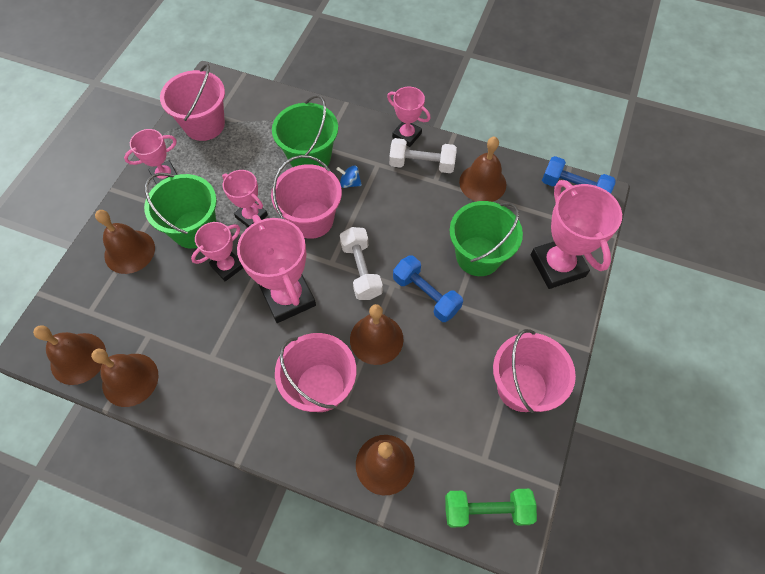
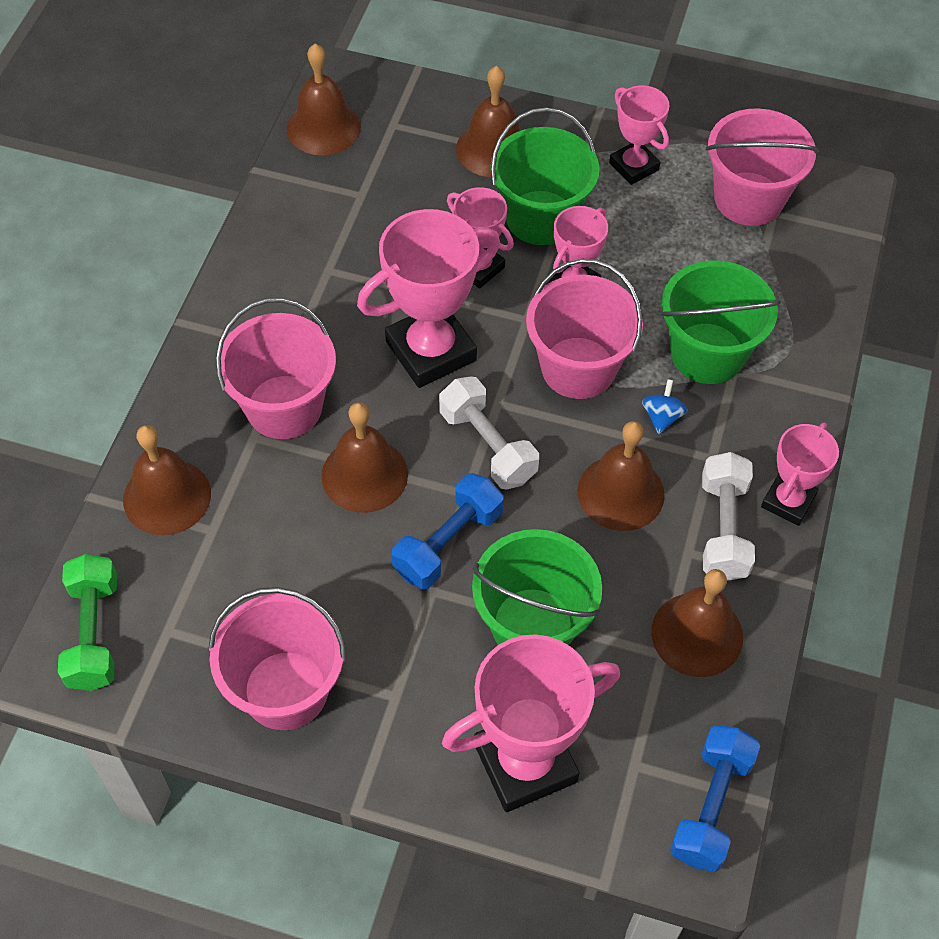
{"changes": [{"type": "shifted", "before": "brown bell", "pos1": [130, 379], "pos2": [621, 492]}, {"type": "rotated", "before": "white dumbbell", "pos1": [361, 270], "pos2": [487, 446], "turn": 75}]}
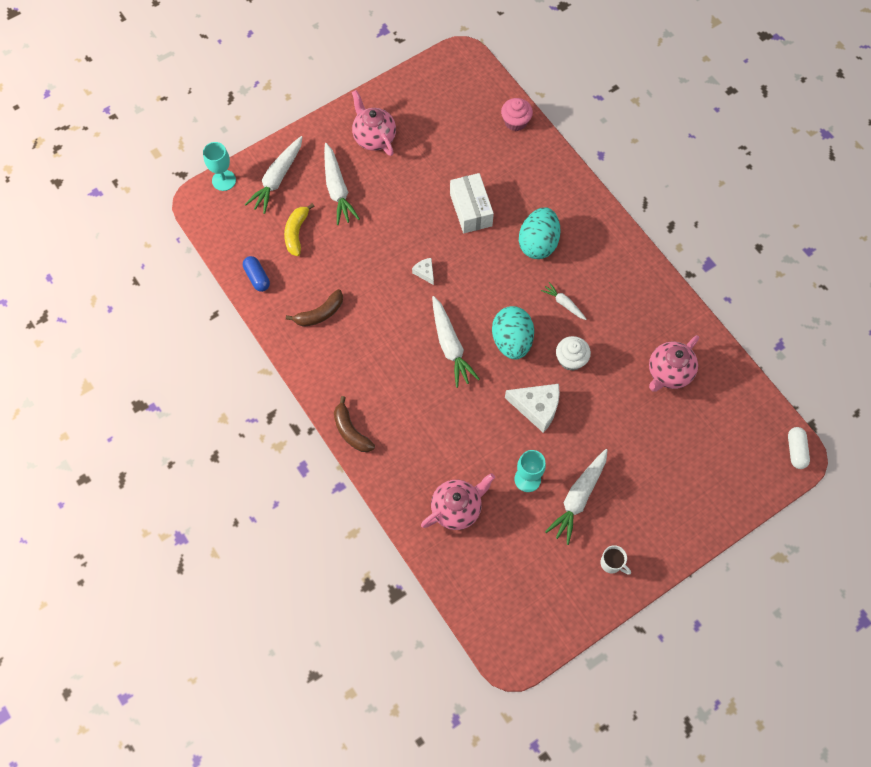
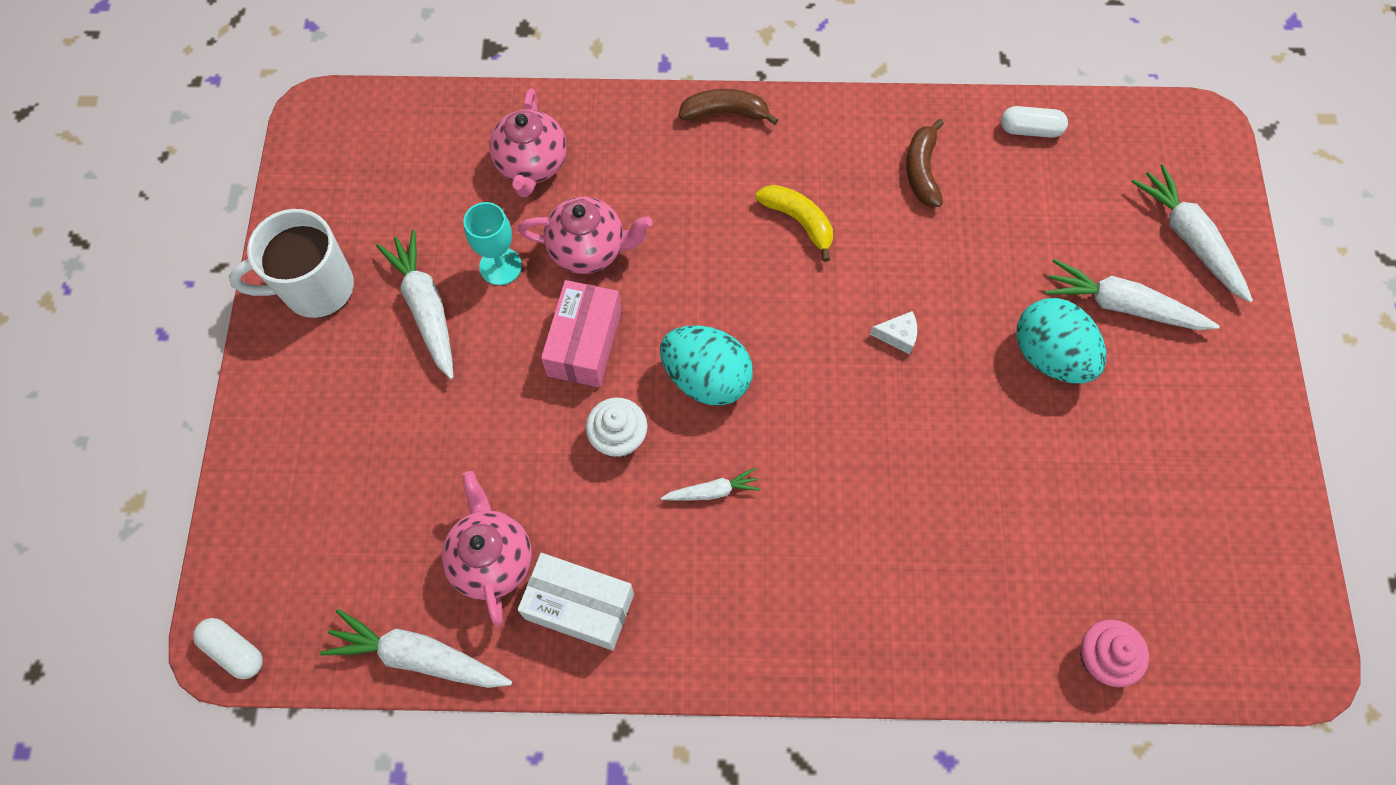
{"changes": [{"type": "gone", "before": "teal wine glass", "pos1": [224, 180]}, {"type": "shifted", "before": "golden banana", "pos1": [296, 233], "pos2": [798, 221]}, {"type": "shifted", "before": "pink china teapot", "pos1": [374, 137], "pos2": [588, 250]}, {"type": "shifted", "before": "white root vegetable", "pos1": [450, 345], "pos2": [419, 657]}, {"type": "shifted", "before": "white parcel", "pos1": [471, 209], "pos2": [579, 606]}, {"type": "shifted", "before": "teal toy egg", "pos1": [538, 243], "pos2": [1050, 356]}, {"type": "swapped", "before": "white cheese wedge", "after": "pink parcel", "pos1": [537, 408], "pos2": [584, 343]}, {"type": "repainted", "before": "cobalt capsule", "after": "white capsule", "pos1": [257, 277], "pos2": [1030, 130]}, {"type": "scaled", "before": "white coffee mug", "pos1": [611, 563], "pos2": [316, 288], "scale": 2.13}]}
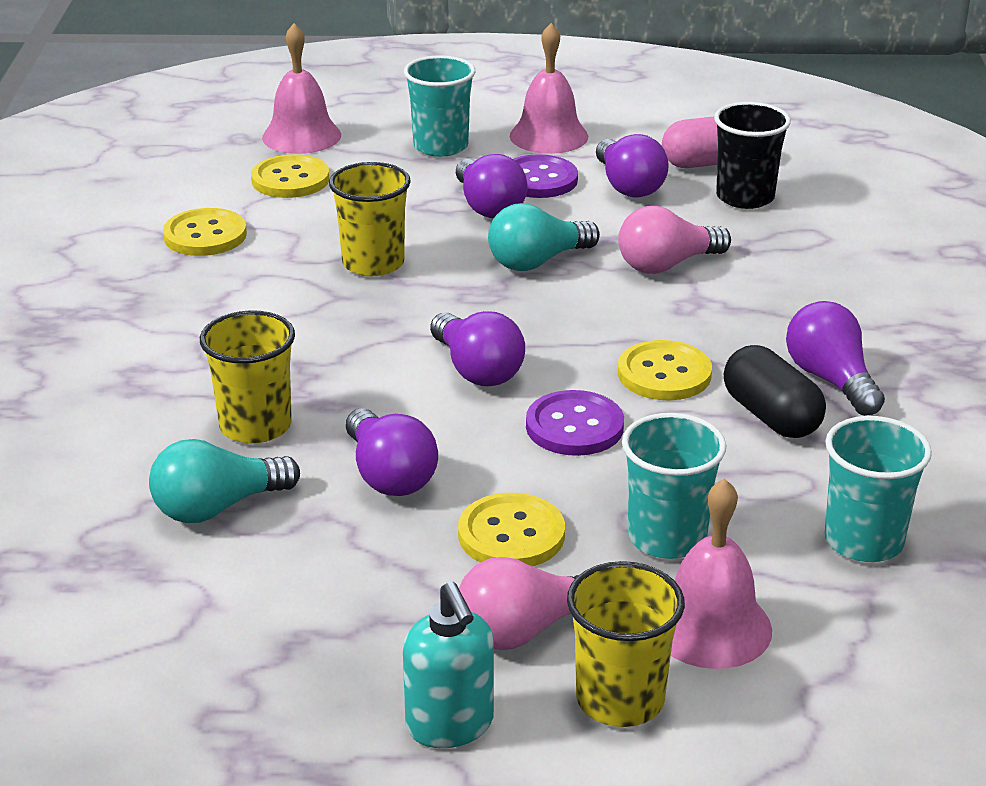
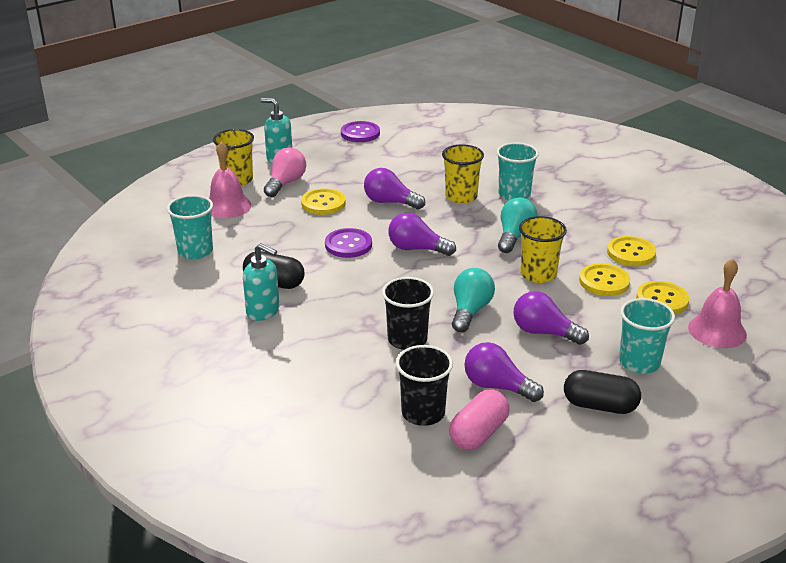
{"changes": [{"type": "shifted", "before": "teal bulb", "pos1": [217, 507], "pos2": [514, 236]}, {"type": "shifted", "before": "royal purple shirt button", "pos1": [539, 180], "pos2": [360, 133]}, {"type": "shifted", "before": "golden shirt button", "pos1": [664, 374], "pos2": [604, 281]}, {"type": "shifted", "before": "teal cup", "pos1": [667, 537], "pos2": [514, 194]}, {"type": "swapped", "before": "pink bell", "after": "ebony capsule", "pos1": [548, 136], "pos2": [600, 406]}, {"type": "swapped", "before": "pink bulb", "after": "ebony cup", "pos1": [666, 265], "pos2": [407, 340]}, {"type": "swapped", "before": "royal purple bulb", "after": "teal pump bottle", "pos1": [830, 379], "pos2": [263, 311]}]}
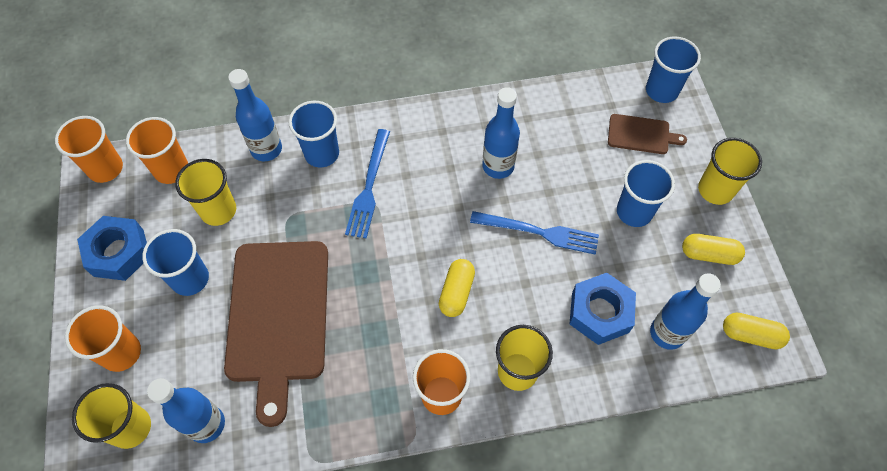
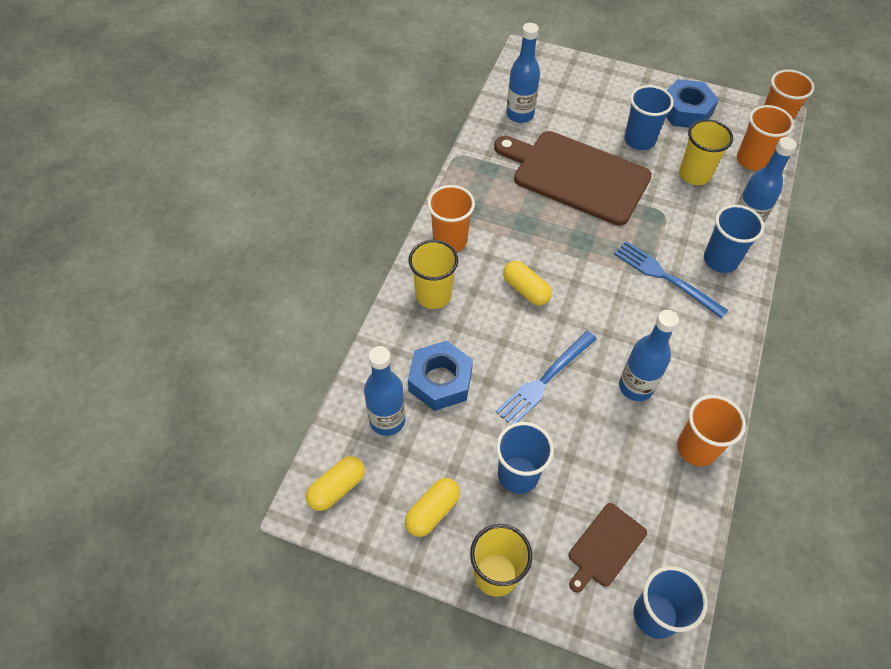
{"changes": [{"type": "gone", "before": "golden cup", "pos1": [130, 427]}, {"type": "shifted", "before": "orange cup", "pos1": [121, 353], "pos2": [696, 448]}]}
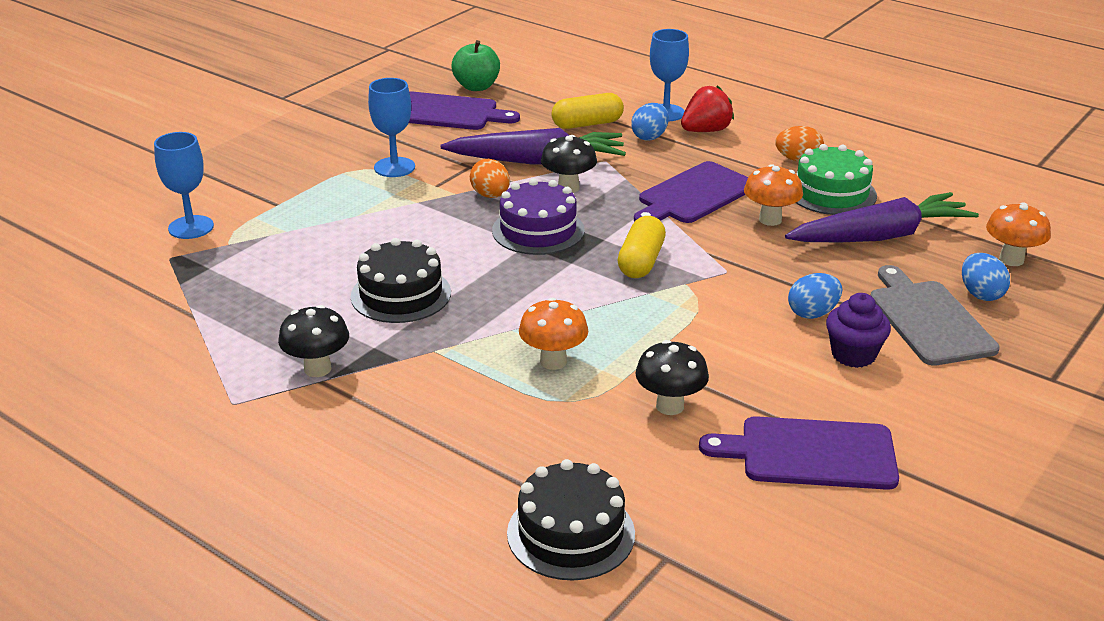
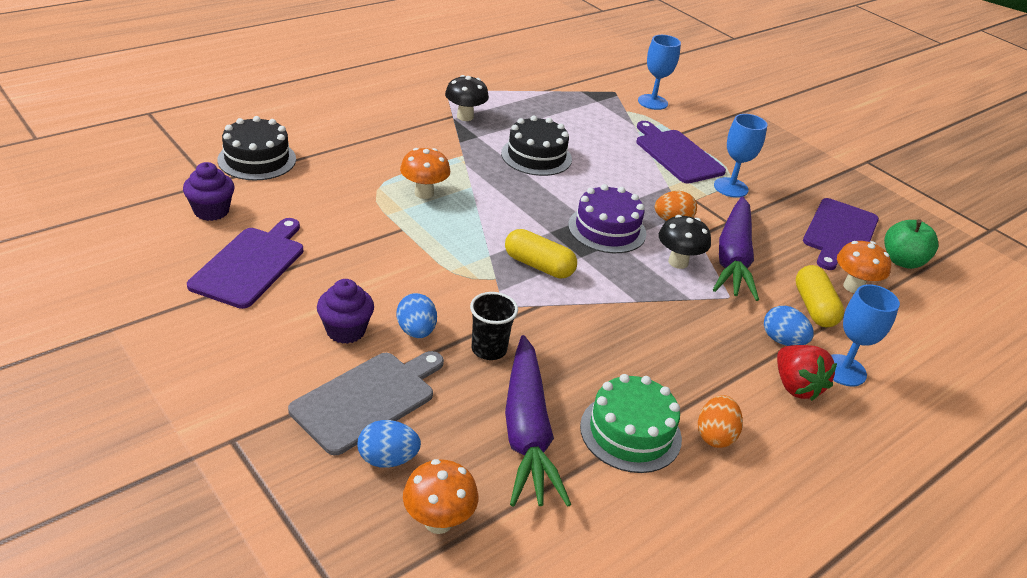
{"changes": [{"type": "gone", "before": "ebony mushroom", "pos1": [670, 406]}, {"type": "new", "after": "royal purple cupcake", "pos2": [211, 211]}, {"type": "new", "after": "ebony cup", "pos2": [489, 349]}, {"type": "shifted", "before": "royal purple bread board", "pos1": [694, 195], "pos2": [676, 155]}, {"type": "shifted", "before": "orange mushroom", "pos1": [770, 220], "pos2": [853, 287]}, {"type": "rotated", "before": "ash-grey bread board", "pos1": [928, 320], "pos2": [367, 399], "turn": -45}]}
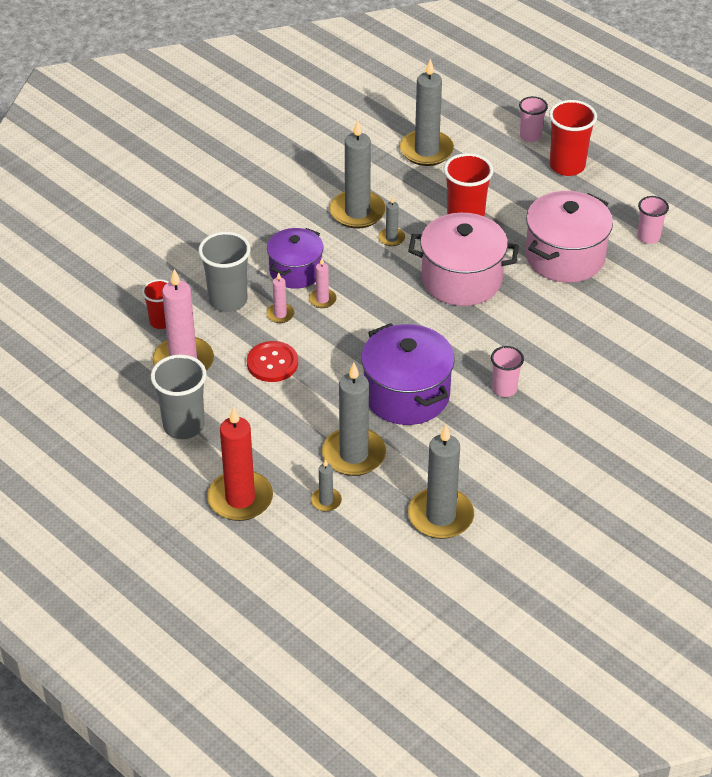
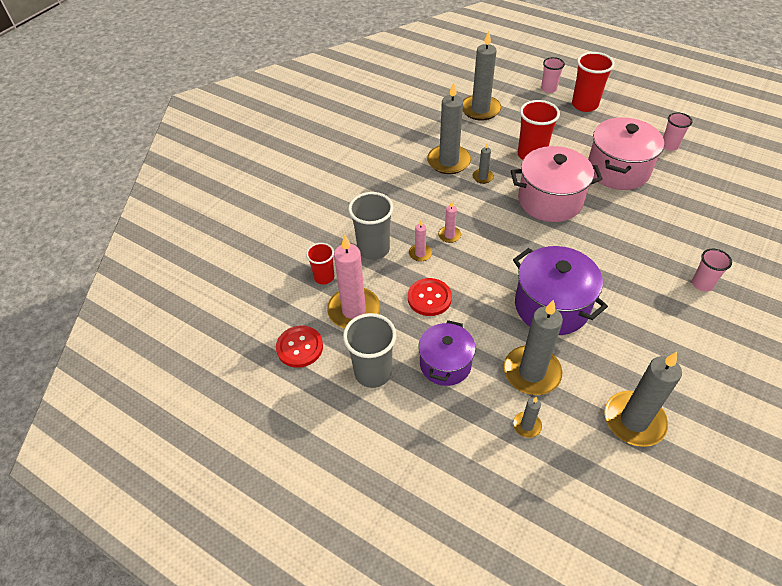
{"changes": [{"type": "gone", "before": "red pillar candle", "pos1": [240, 499]}, {"type": "new", "after": "red shirt button", "pos2": [299, 347]}, {"type": "shifted", "before": "royal purple cooking pot", "pos1": [295, 271], "pos2": [445, 364]}, {"type": "shifted", "before": "pink cup", "pos1": [504, 389], "pos2": [702, 284]}]}
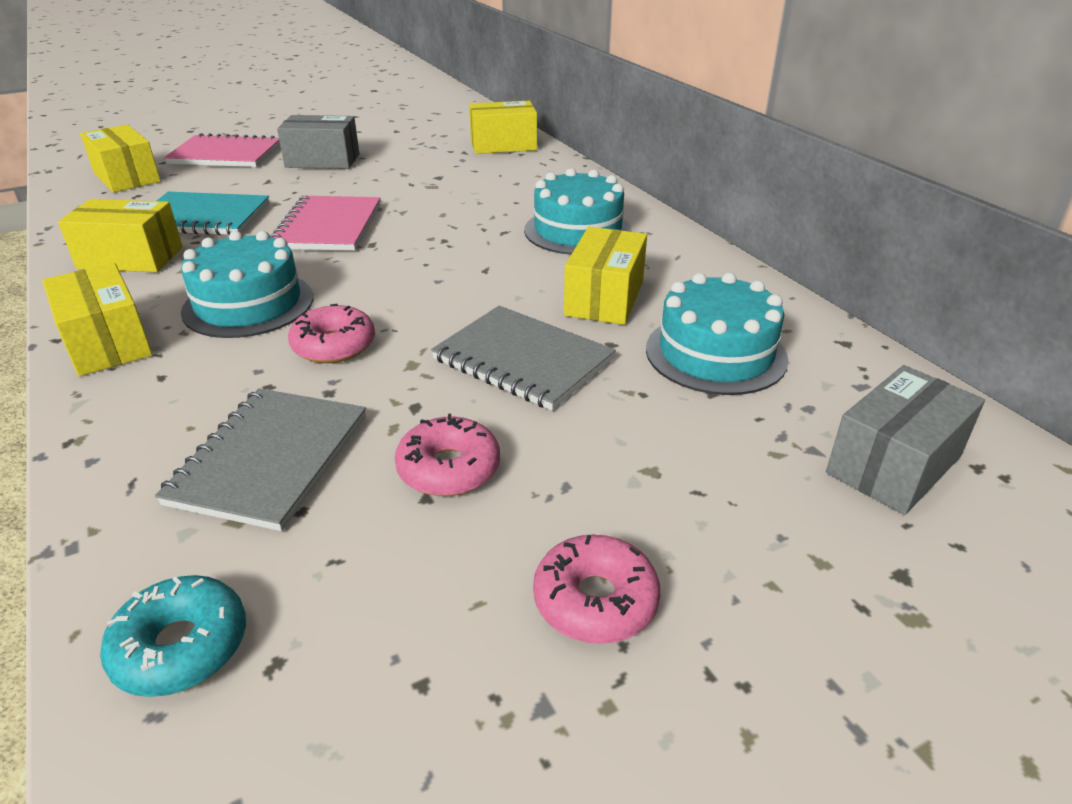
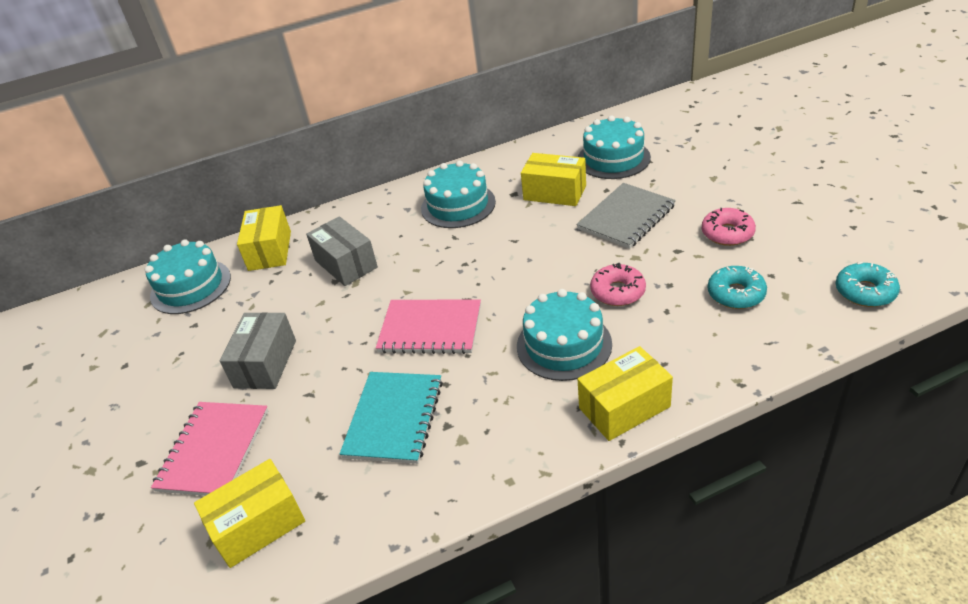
{"changes": [{"type": "gone", "before": "golden parcel", "pos1": [130, 258]}, {"type": "gone", "before": "pink doughnut", "pos1": [595, 600]}, {"type": "new", "after": "teal gateau", "pos2": [190, 286]}, {"type": "shifted", "before": "ash-grey parcel", "pos1": [894, 465], "pos2": [346, 264]}, {"type": "swapped", "before": "ash-grey notepad", "after": "teal doughnut", "pos1": [270, 459], "pos2": [736, 294]}]}
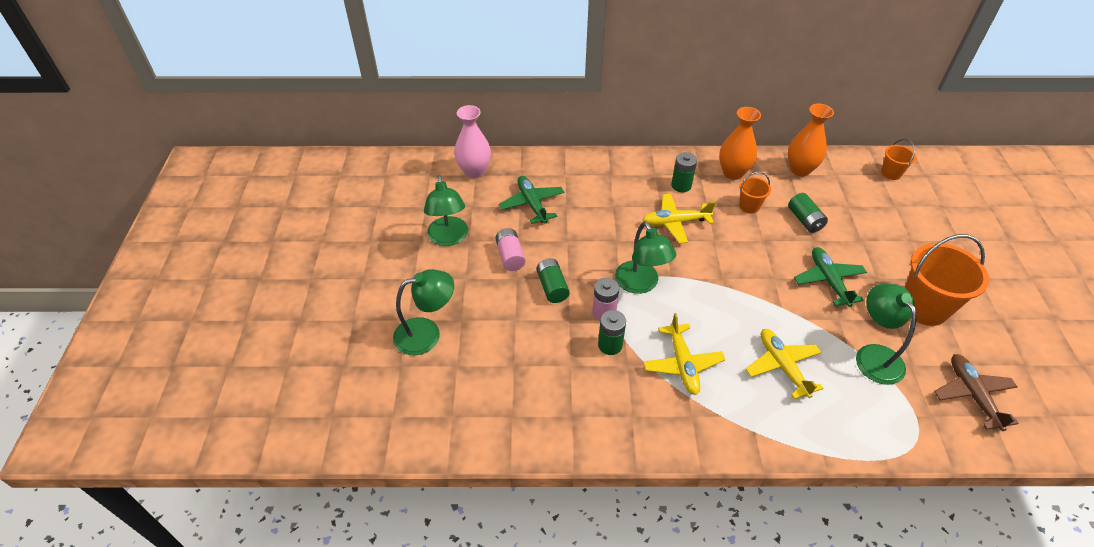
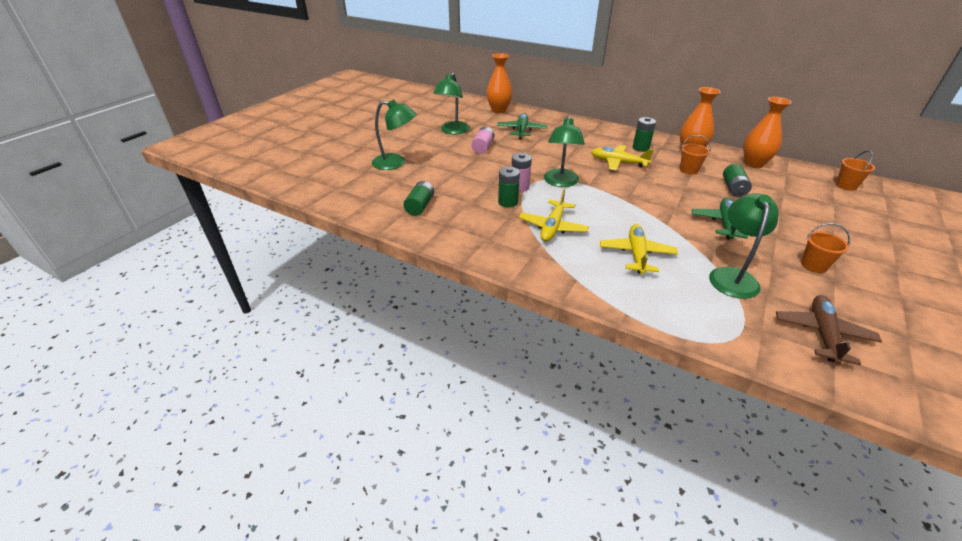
{"changes": [{"type": "shifted", "before": "leaf-green AA battery", "pos1": [552, 287], "pos2": [420, 206]}, {"type": "repainted", "before": "pink tall vase", "after": "orange tall vase", "pos1": [474, 171], "pos2": [499, 110]}, {"type": "scaled", "before": "orange bucket", "pos1": [924, 307], "pos2": [813, 265], "scale": 0.5}]}
